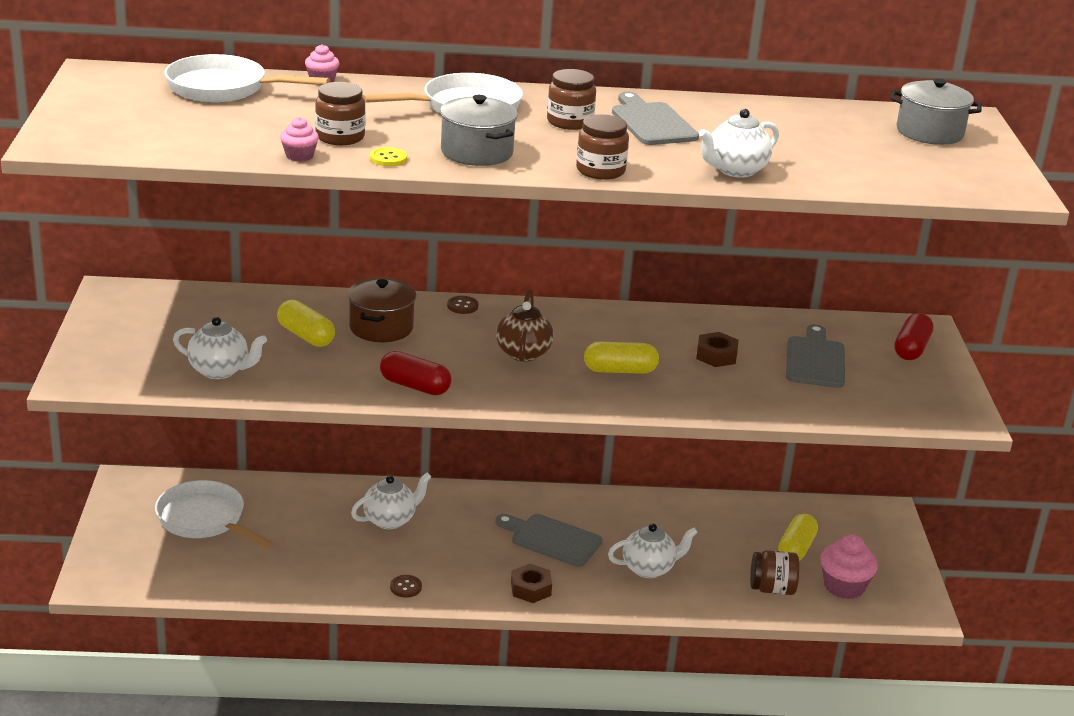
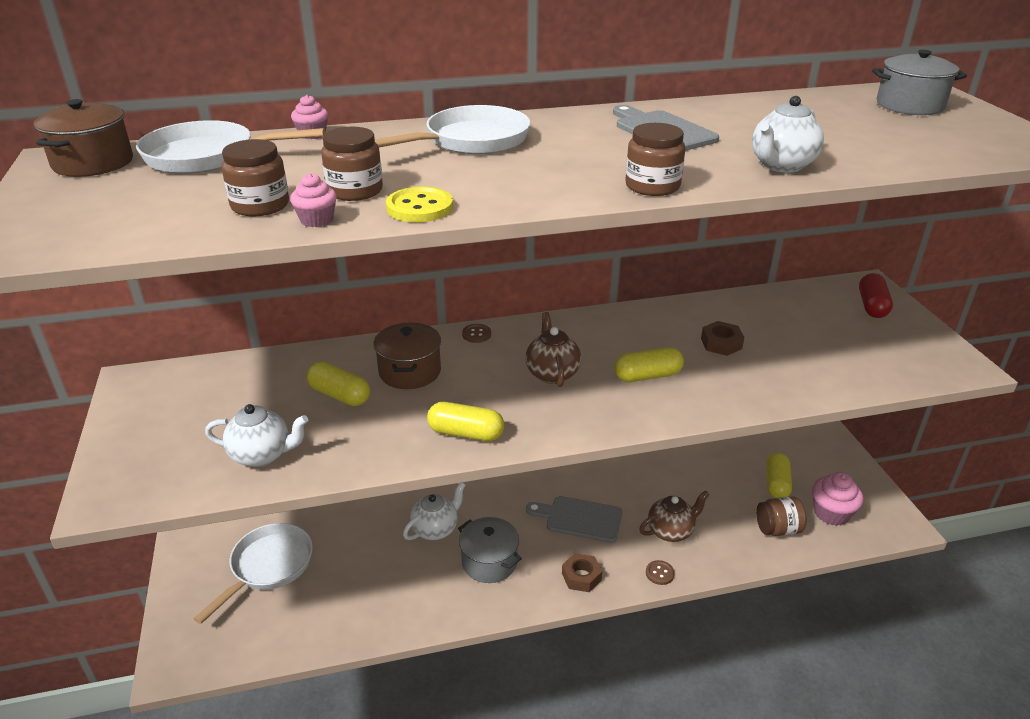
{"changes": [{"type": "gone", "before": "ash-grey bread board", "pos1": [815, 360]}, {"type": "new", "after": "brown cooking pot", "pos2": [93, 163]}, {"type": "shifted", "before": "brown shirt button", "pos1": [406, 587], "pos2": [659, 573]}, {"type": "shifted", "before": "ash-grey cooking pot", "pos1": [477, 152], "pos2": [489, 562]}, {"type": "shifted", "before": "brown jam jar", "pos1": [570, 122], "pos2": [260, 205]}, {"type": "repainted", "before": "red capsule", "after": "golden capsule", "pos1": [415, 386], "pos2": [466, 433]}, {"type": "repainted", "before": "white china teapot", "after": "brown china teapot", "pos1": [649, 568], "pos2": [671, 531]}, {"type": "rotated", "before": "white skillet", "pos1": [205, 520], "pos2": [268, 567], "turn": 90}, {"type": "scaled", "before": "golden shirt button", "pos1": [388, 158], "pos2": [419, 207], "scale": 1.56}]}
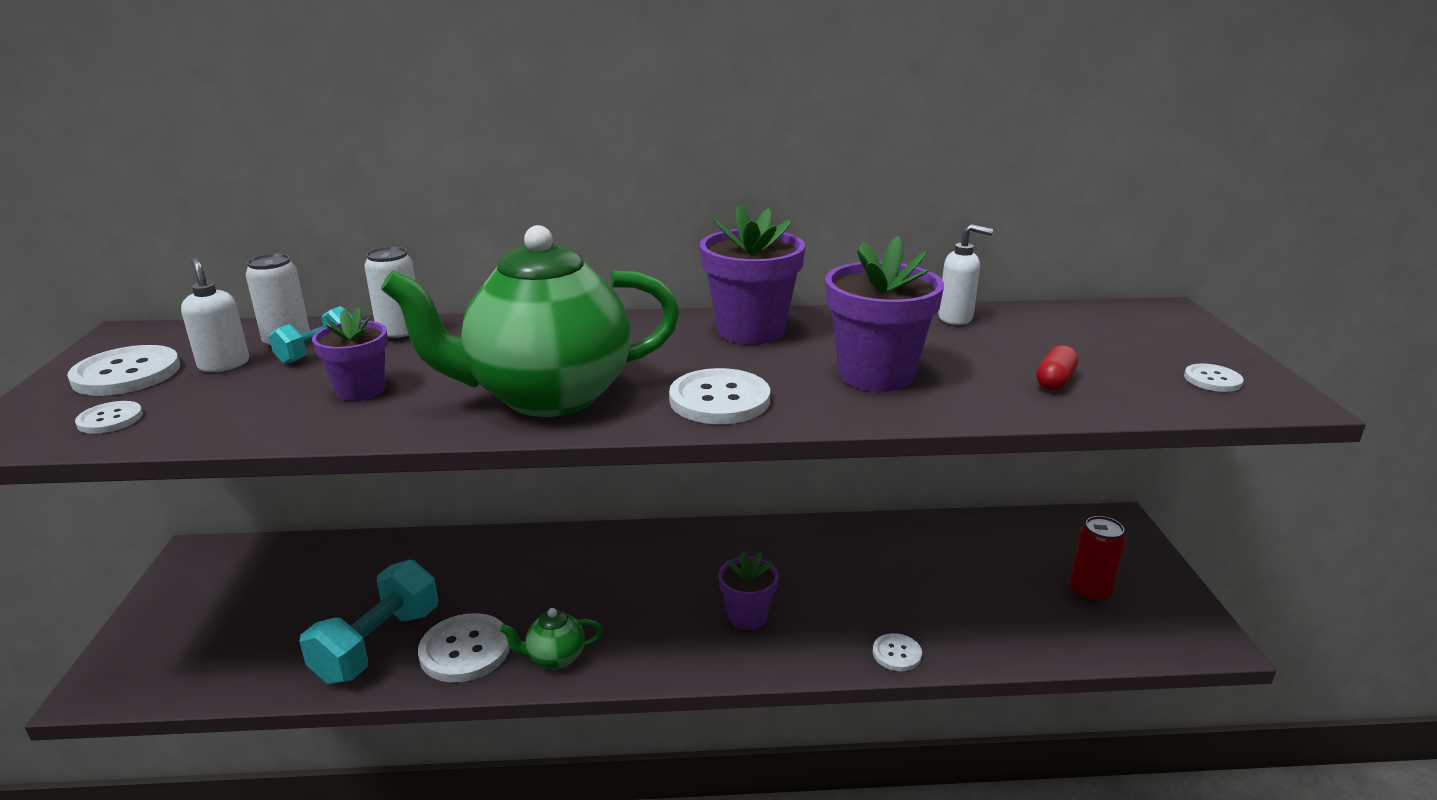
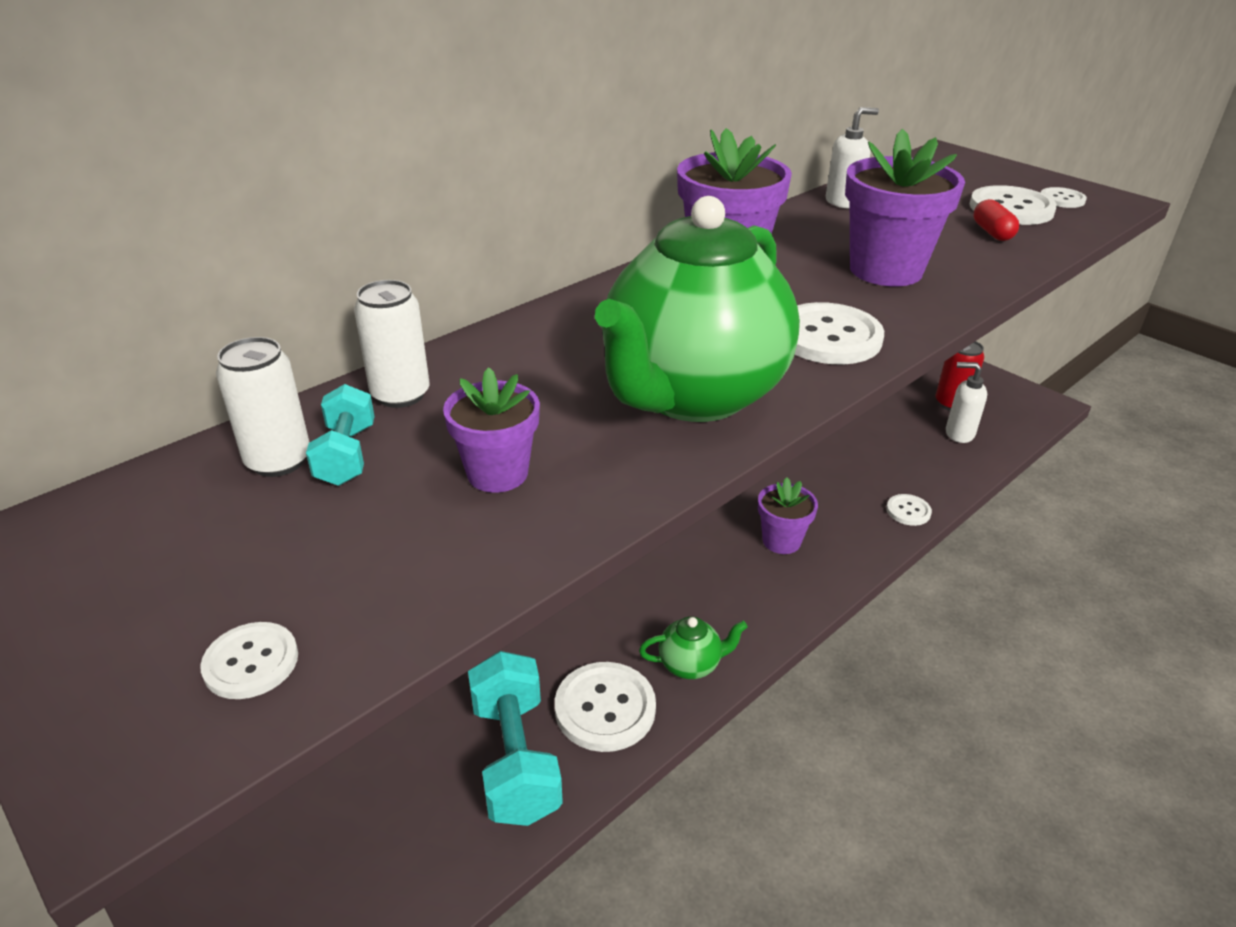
{"changes": [{"type": "shifted", "before": "white shirt button", "pos1": [126, 374], "pos2": [1011, 208]}, {"type": "shifted", "before": "white pump bottle", "pos1": [224, 364], "pos2": [959, 433]}, {"type": "rotated", "before": "leaf-green china teapot", "pos1": [555, 658], "pos2": [690, 665], "turn": -135}]}
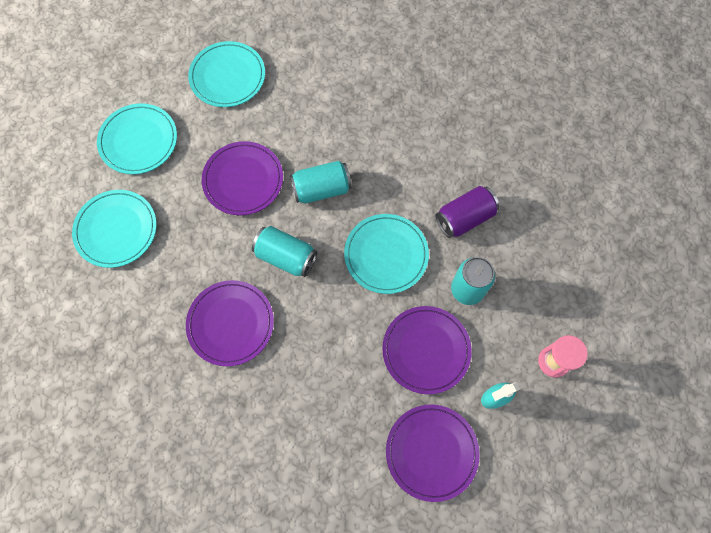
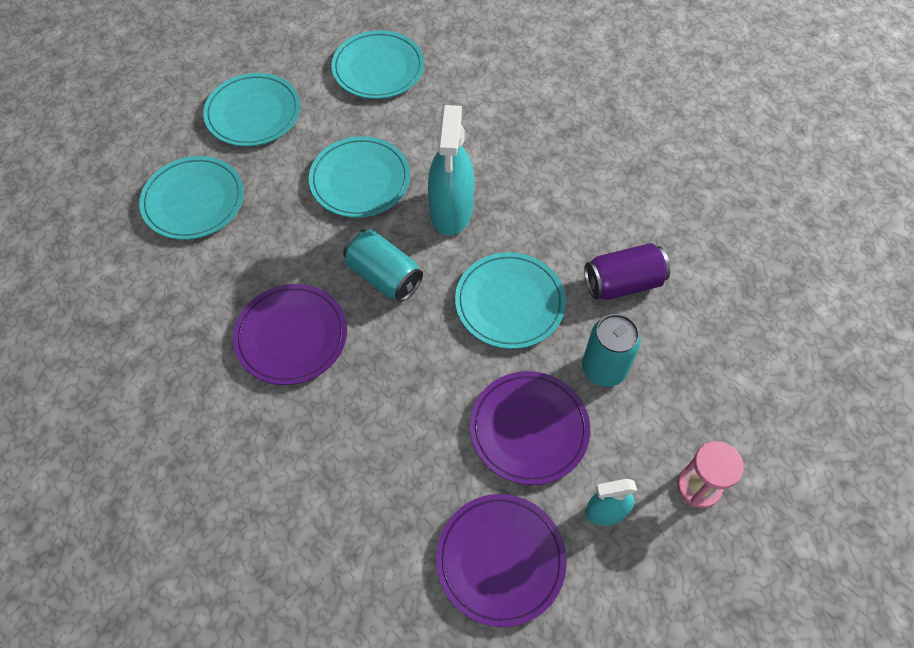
{"changes": [{"type": "swapped", "before": "teal can", "after": "teal spray cleaner", "pos1": [321, 189], "pos2": [451, 211]}, {"type": "repainted", "before": "royal purple plate", "after": "teal plate", "pos1": [243, 180], "pos2": [360, 180]}]}
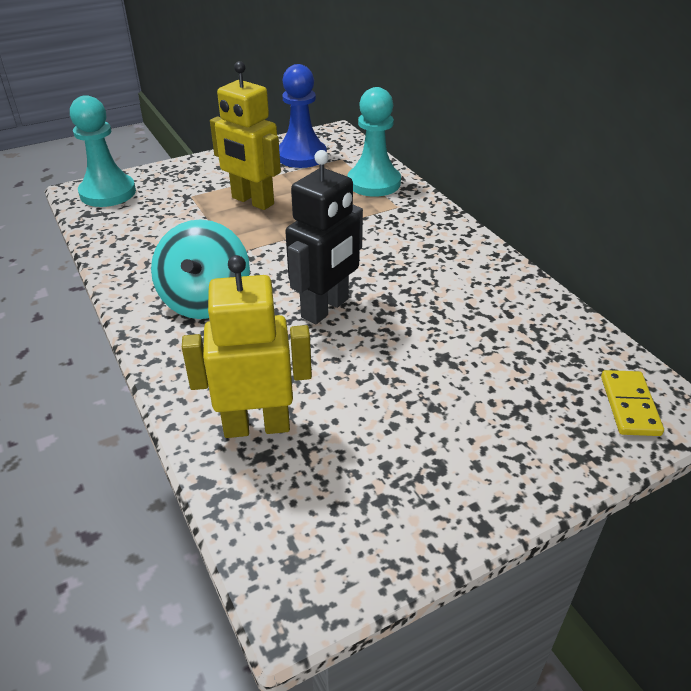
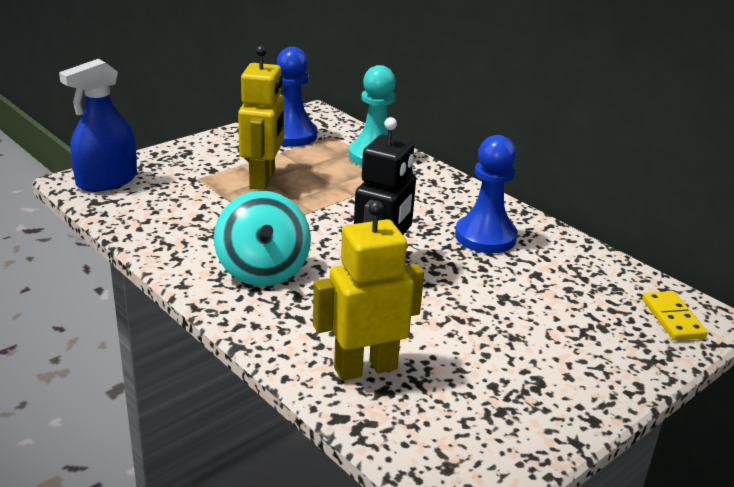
{"changes": [{"type": "new", "after": "cobalt pawn", "pos2": [485, 237]}, {"type": "swapped", "before": "teal pawn", "after": "cobalt spray cleaner", "pos1": [108, 193], "pos2": [107, 181]}, {"type": "rotated", "before": "golden robot figure", "pos1": [252, 201], "pos2": [263, 179], "turn": -105}]}
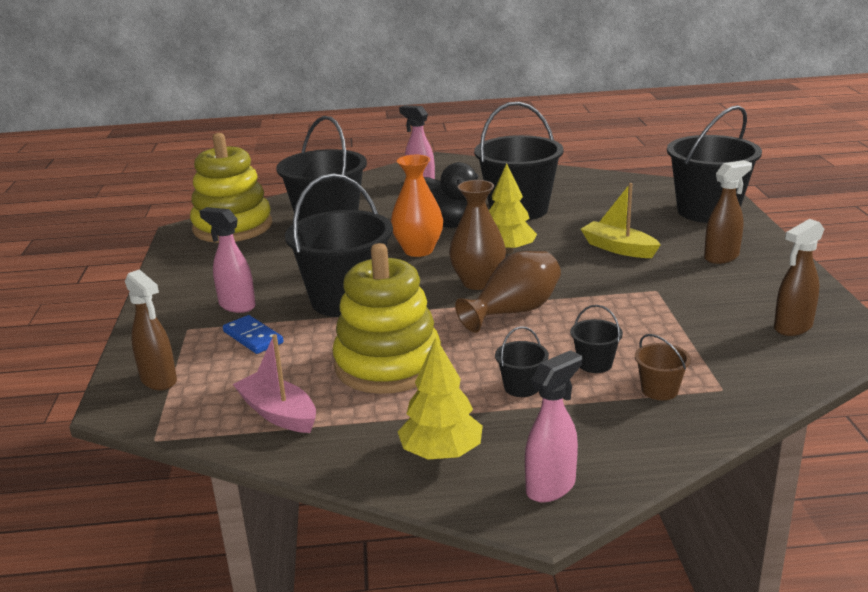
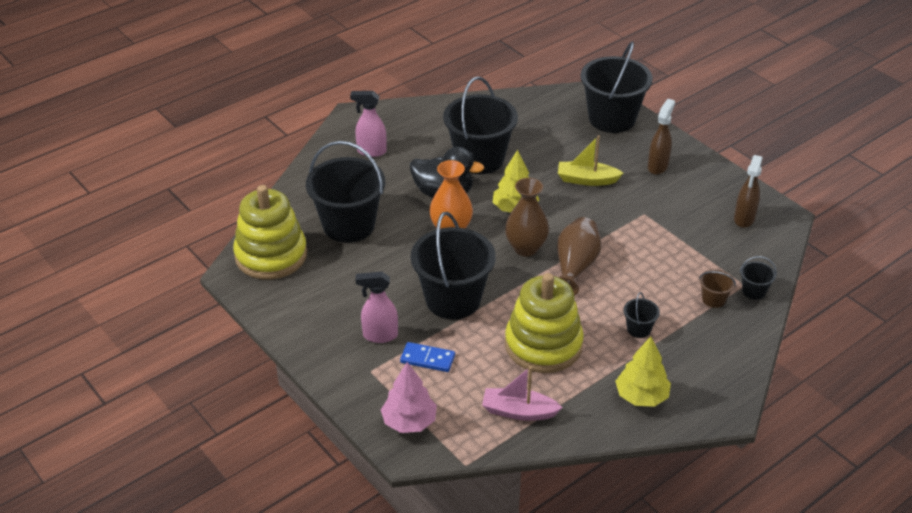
{"changes": [{"type": "gone", "before": "pink spray cleaner", "pos1": [551, 487]}, {"type": "shifted", "before": "ebony bucket", "pos1": [595, 364], "pos2": [753, 291]}, {"type": "swapped", "before": "brown spray cleaner", "after": "pink tree", "pos1": [159, 381], "pos2": [409, 421]}]}
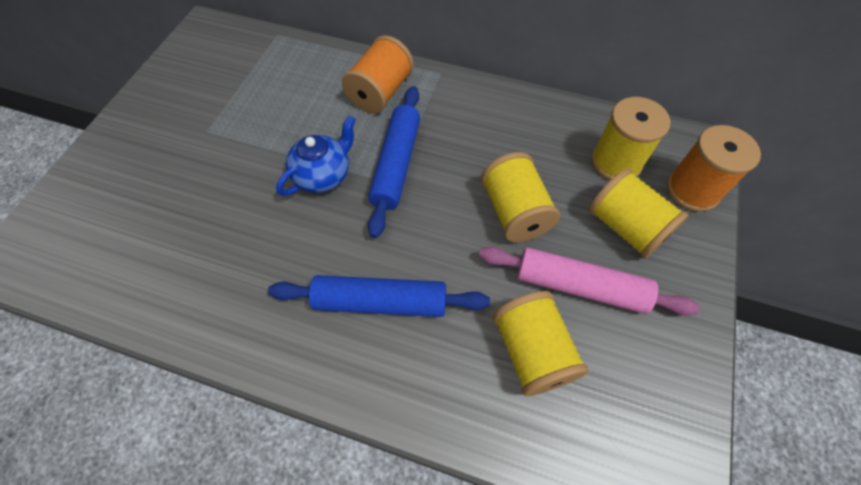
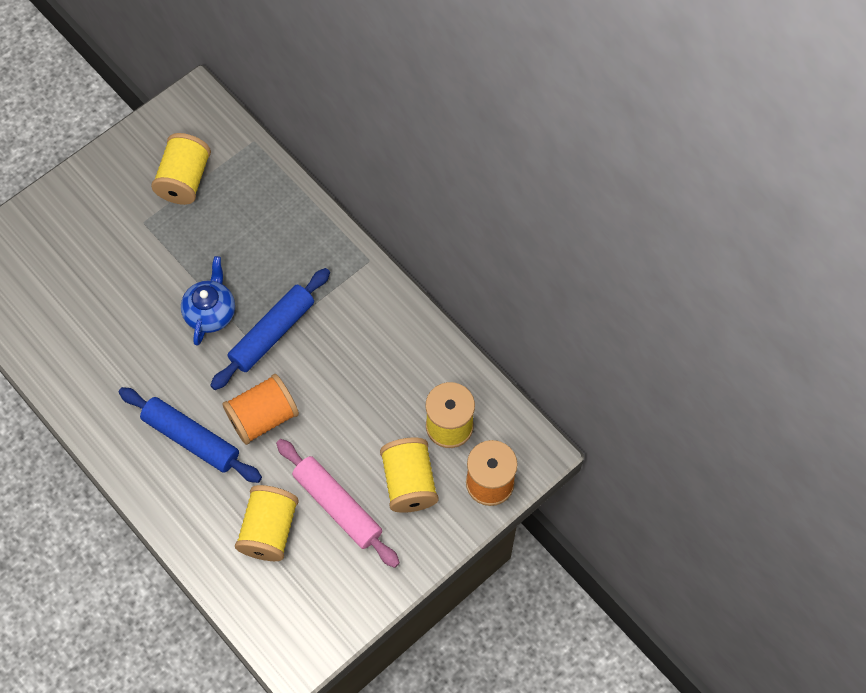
{"changes": [{"type": "shifted", "before": "orange reel of thread", "pos1": [380, 92], "pos2": [263, 417]}, {"type": "shifted", "before": "golden reel of thread", "pos1": [514, 212], "pos2": [184, 180]}, {"type": "rotated", "before": "cobalt china teapot", "pos1": [323, 175], "pos2": [211, 312], "turn": -60}]}
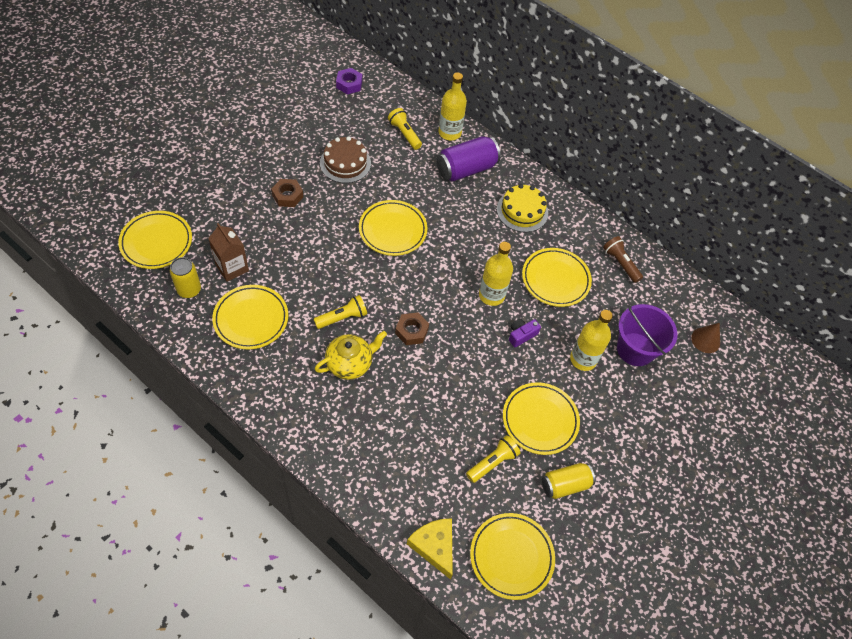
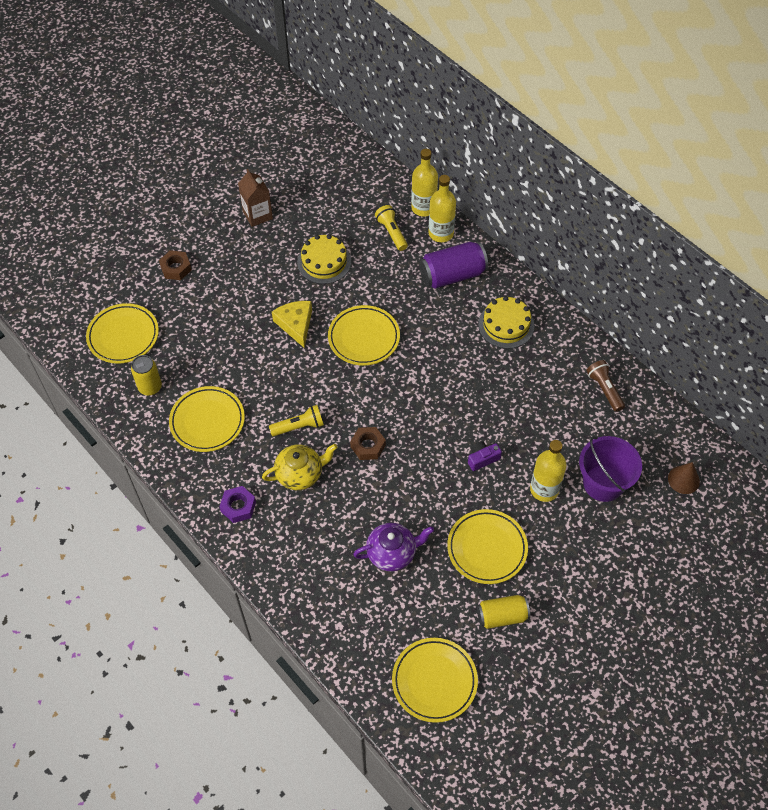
{"changes": [{"type": "gone", "before": "golden pocket torch", "pos1": [492, 462]}, {"type": "gone", "before": "golden plate", "pos1": [555, 279]}, {"type": "new", "after": "royal purple china teapot", "pos2": [392, 553]}, {"type": "shifted", "before": "brown milk carton", "pos1": [232, 267], "pos2": [257, 215]}, {"type": "shifted", "before": "brown hexagon nut", "pos1": [287, 196], "pos2": [176, 268]}, {"type": "shifted", "before": "royal purple hexagon nut", "pos1": [349, 84], "pos2": [238, 506]}, {"type": "shifted", "before": "golden cheese wedge", "pos1": [434, 546], "pos2": [296, 324]}, {"type": "shifted", "before": "golden flask", "pos1": [491, 295], "pos2": [423, 208]}, {"type": "repainted", "before": "brown gateau", "after": "golden gateau", "pos1": [345, 163], "pos2": [324, 262]}]}
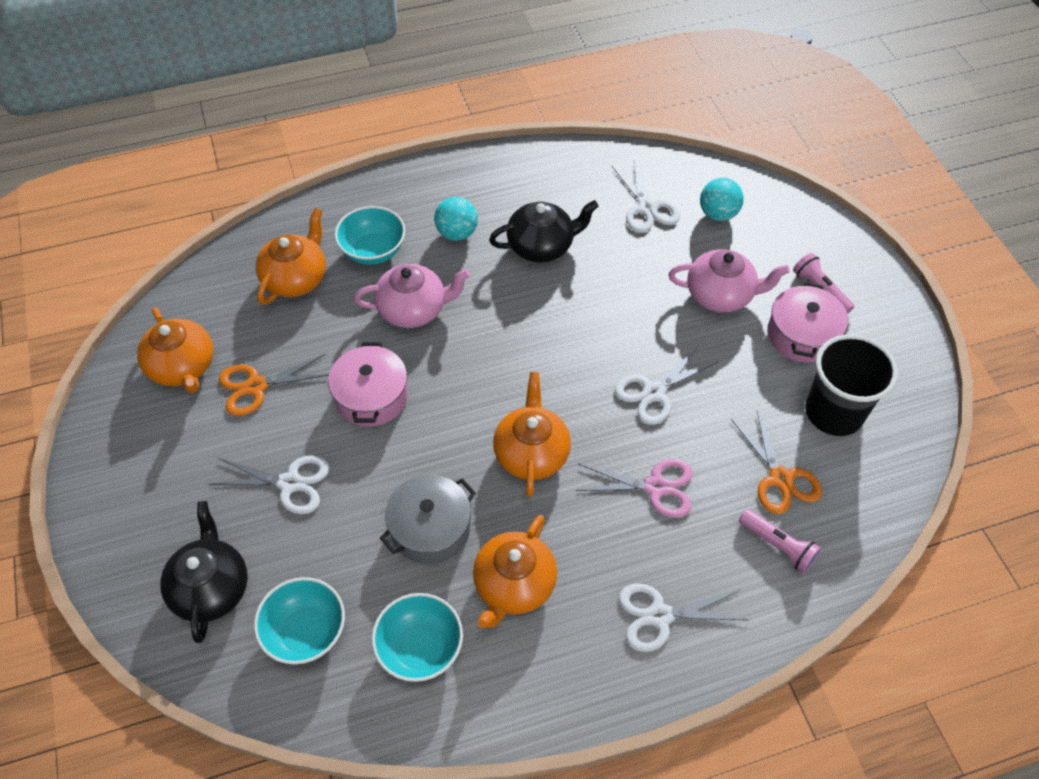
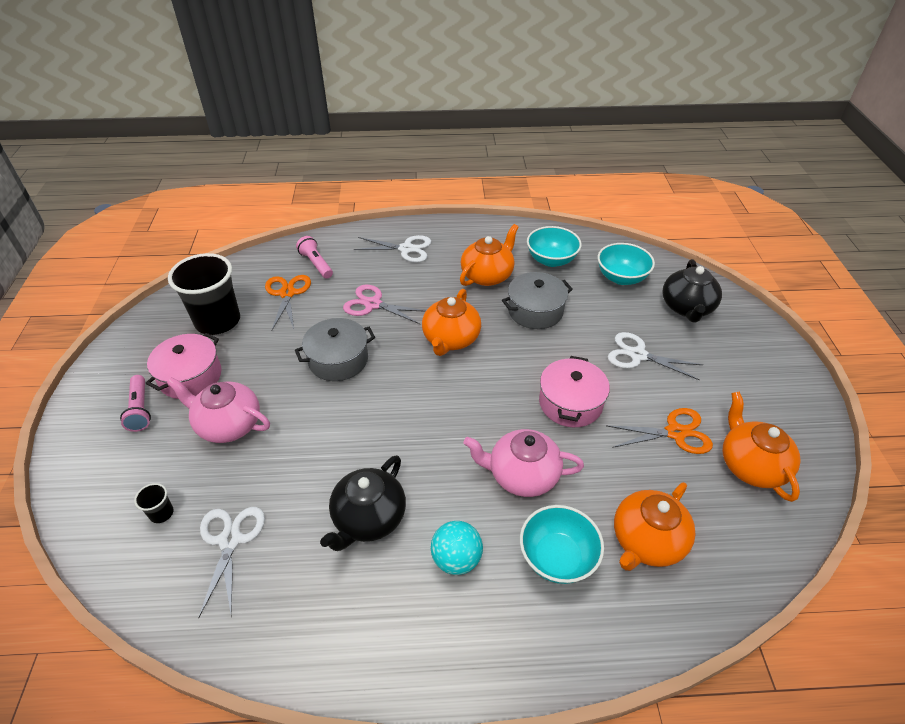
{"changes": [{"type": "swapped", "before": "white scissors", "after": "ash-grey cooking pot", "pos1": [654, 392], "pos2": [338, 360]}, {"type": "swapped", "before": "teal sphere", "after": "ebony cup", "pos1": [718, 214], "pos2": [161, 513]}, {"type": "rotated", "before": "ebony china teapot", "pos1": [542, 246], "pos2": [368, 518], "turn": -60}]}
